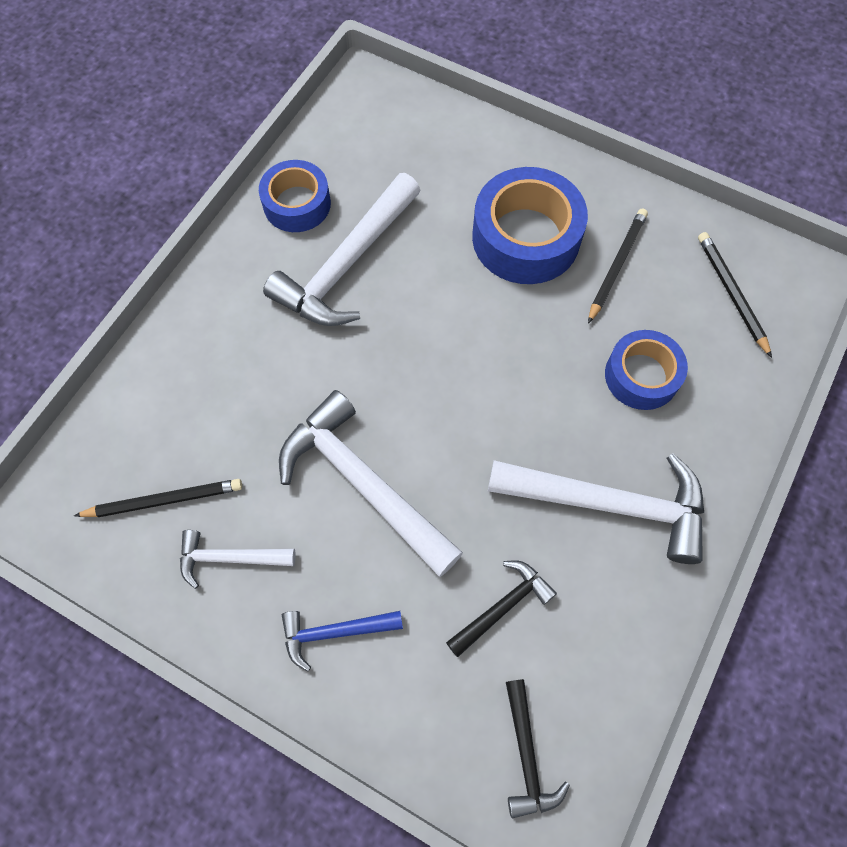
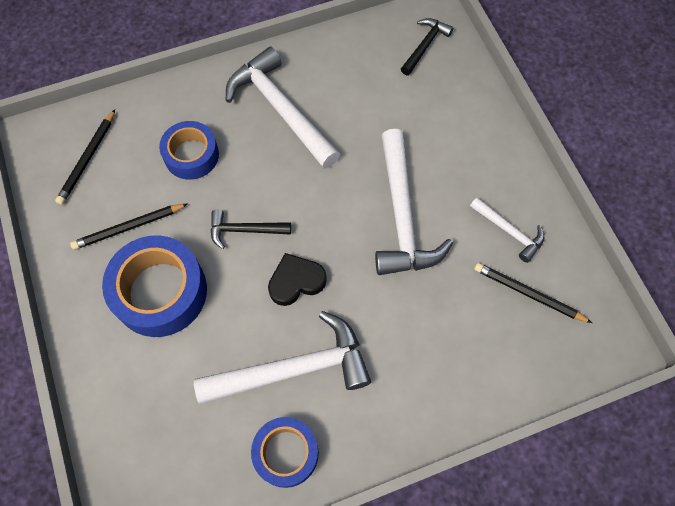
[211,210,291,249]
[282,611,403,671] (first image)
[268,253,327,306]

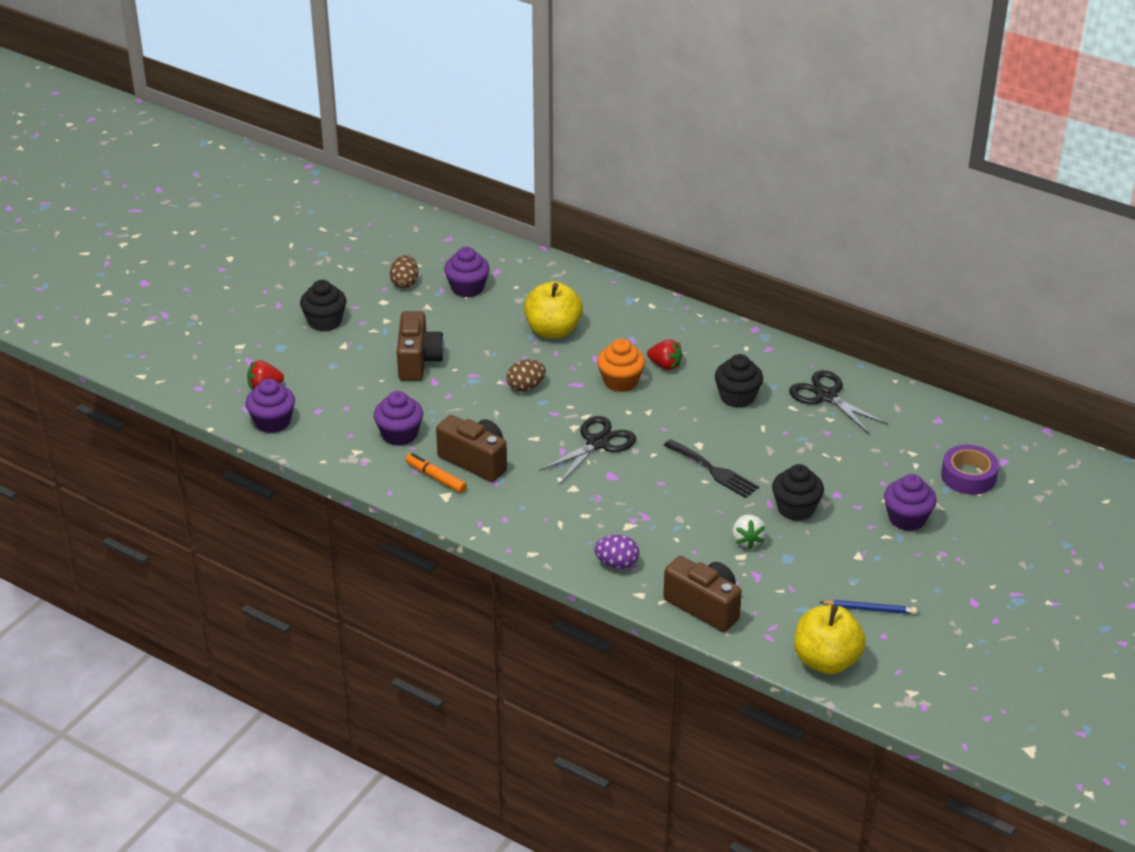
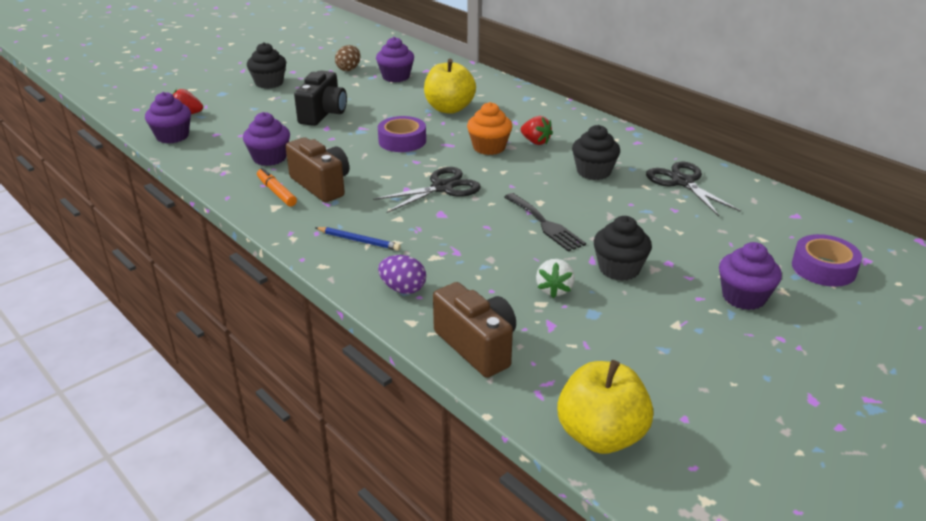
[294,70,347,126]
[378,116,426,152]
[315,227,401,251]

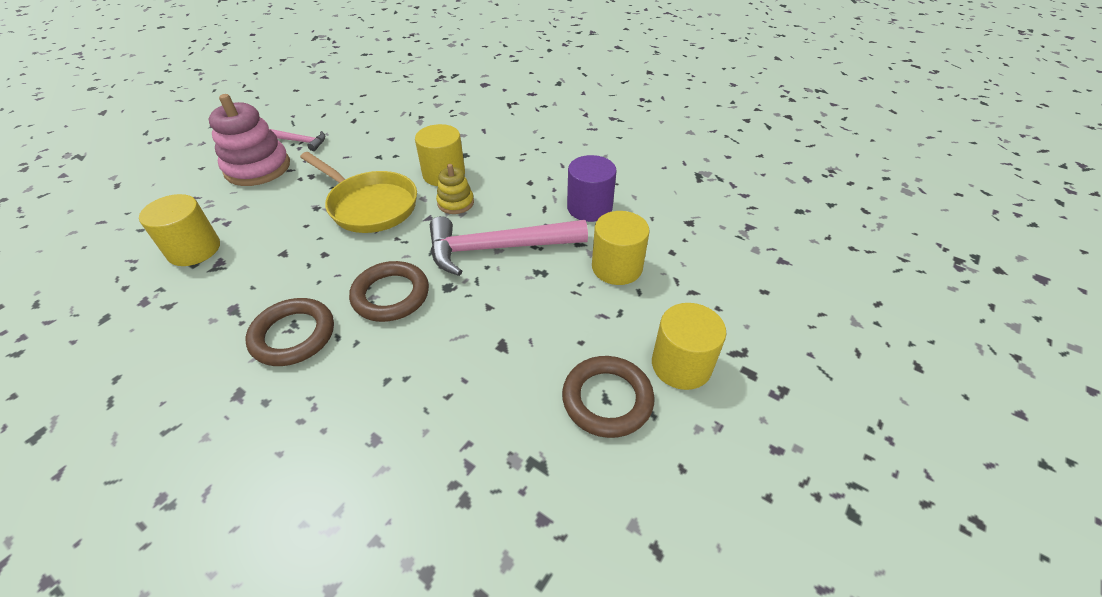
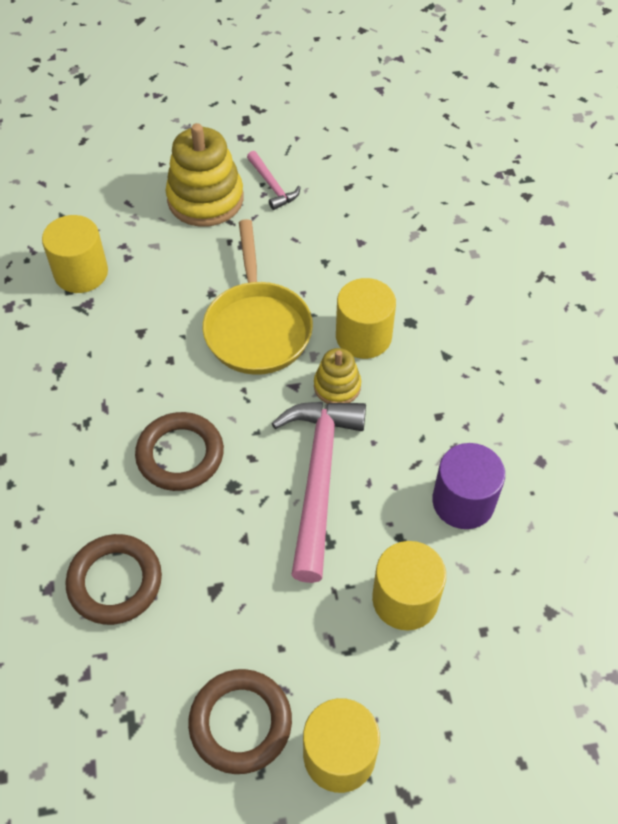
[166,123,243,227]
[272,402,366,583]
[65,534,162,625]

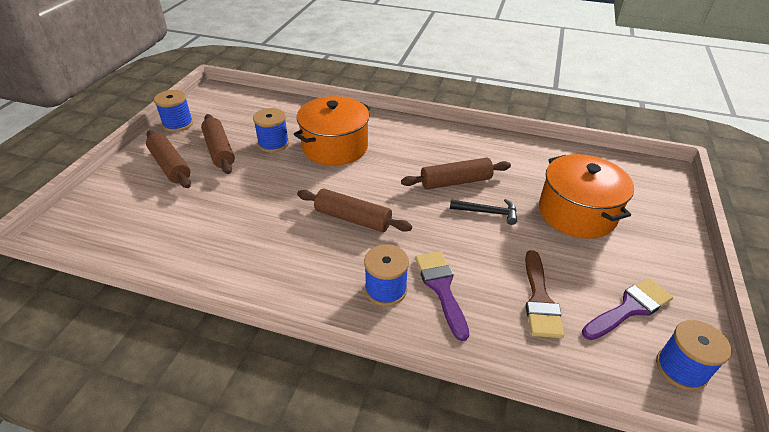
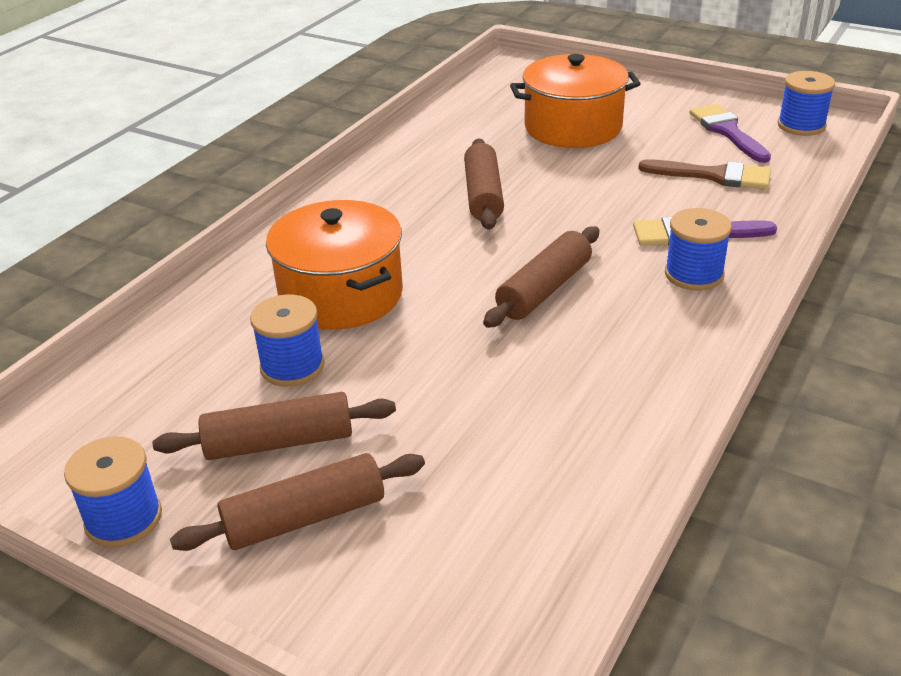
[450,199,517,225] (first image)

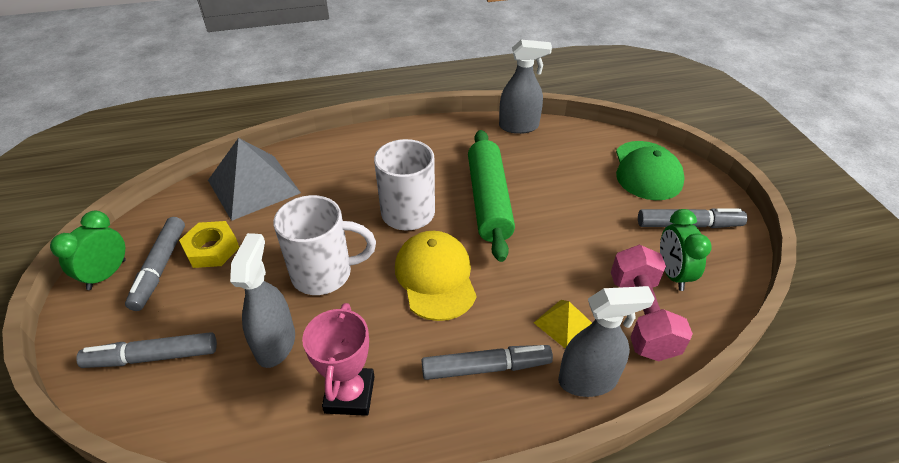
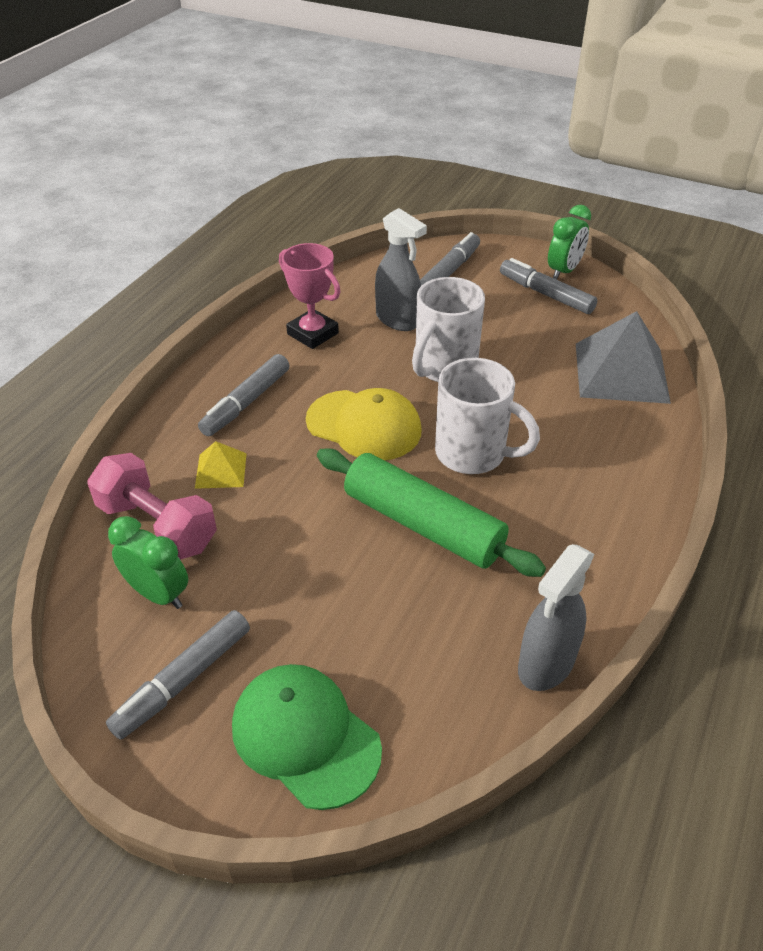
[548,205,591,280]
[179,221,240,268] (first image)
[558,286,655,397] (first image)

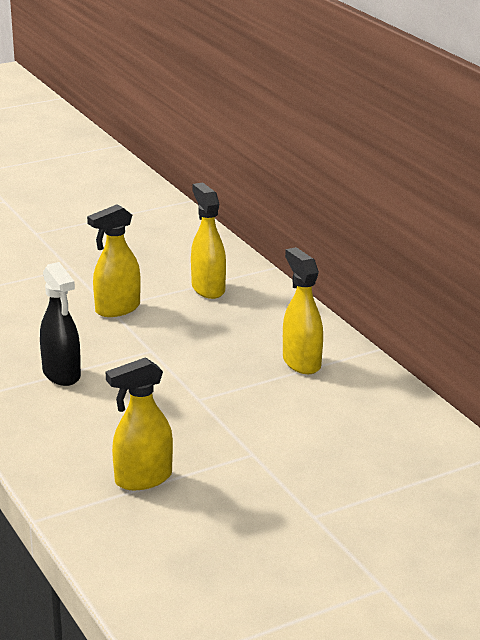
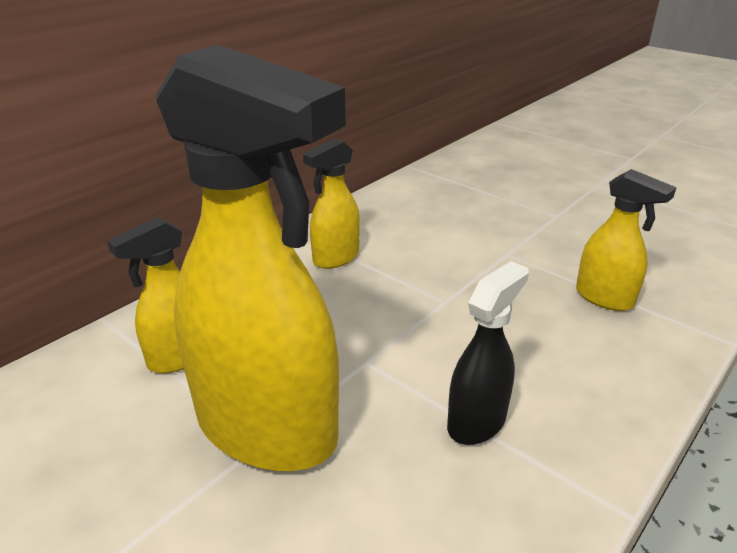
[156,44,346,471]

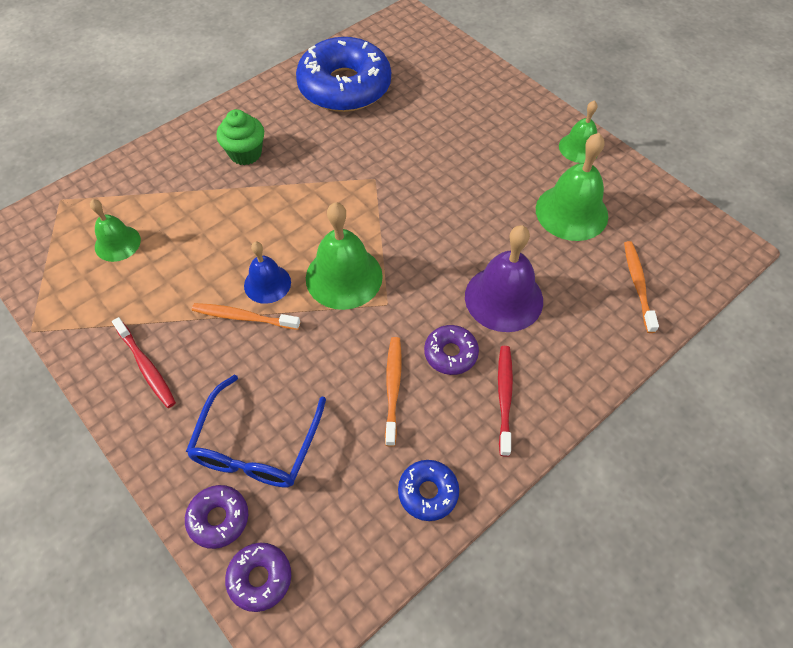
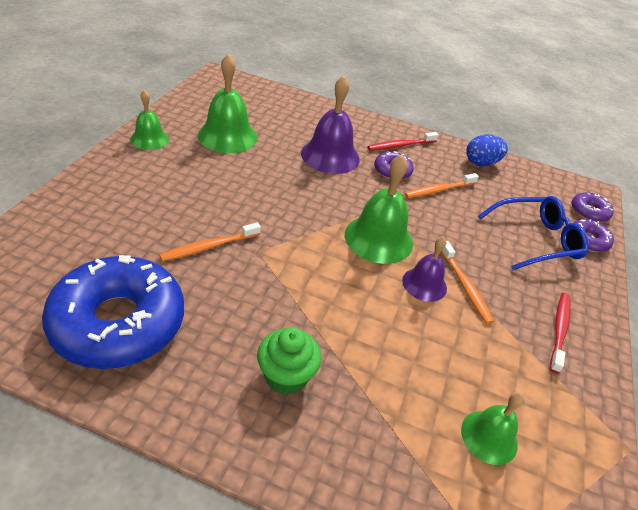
[160,222,261,262]
[402,236,447,302]
[466,134,508,166]

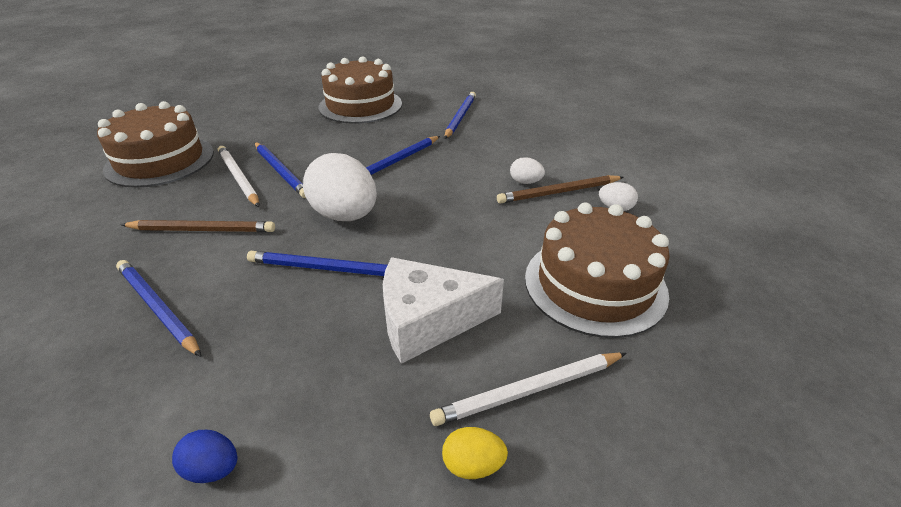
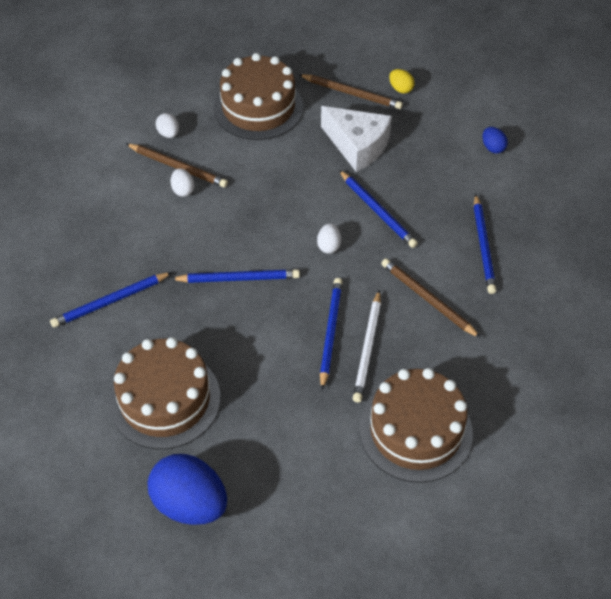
[317,223,341,254]
[298,74,403,109]
[148,454,227,525]

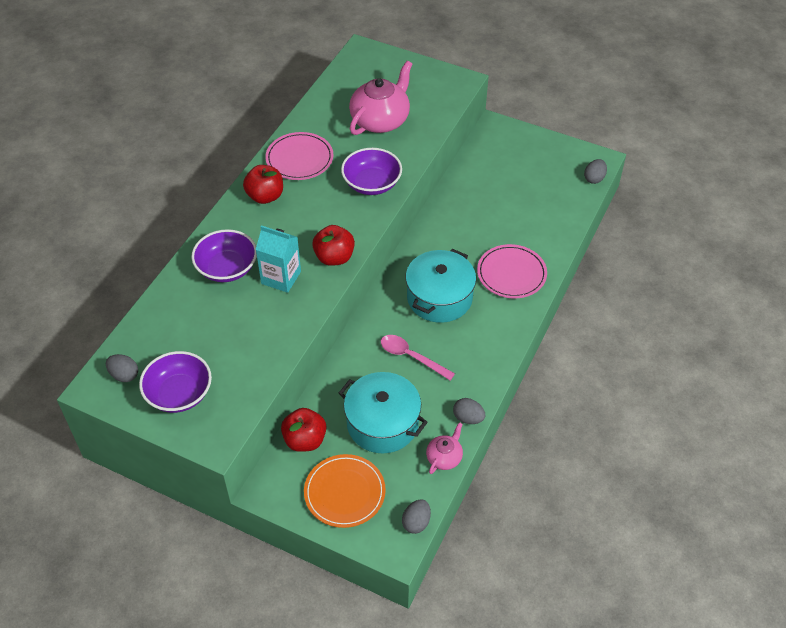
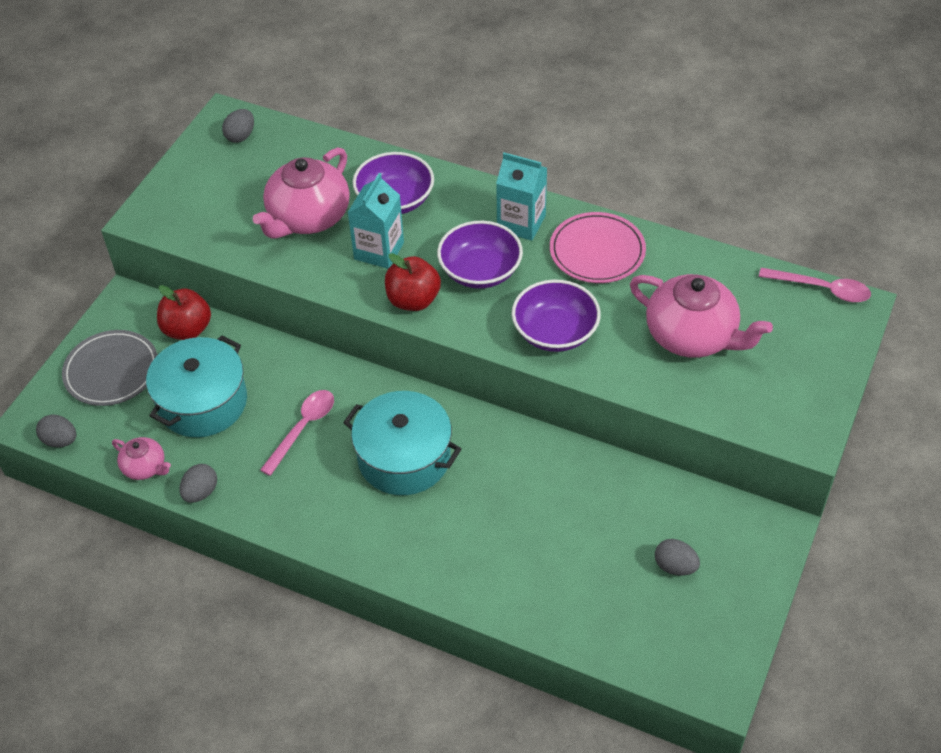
[655,539,700,576]
[496,152,547,241]
[477,244,547,298] (first image)
[437,221,523,289]
[62,330,158,406]
[253,147,350,239]
[759,268,871,302]

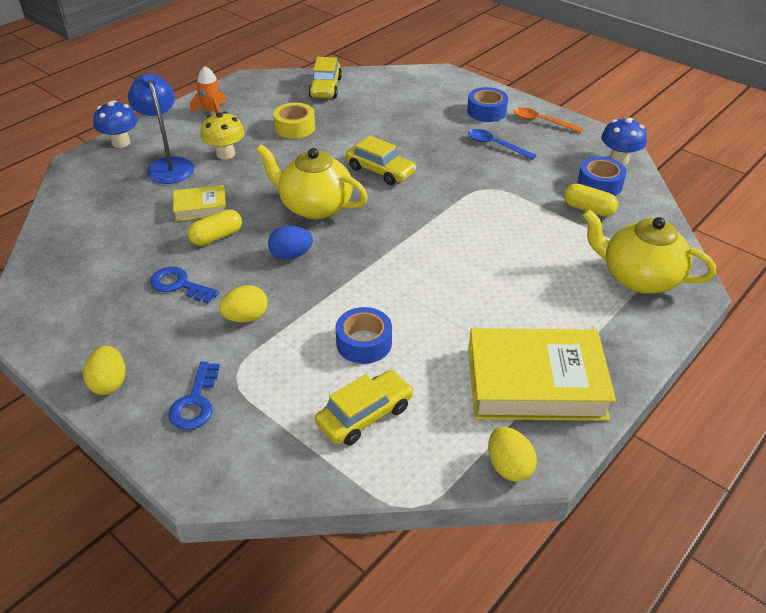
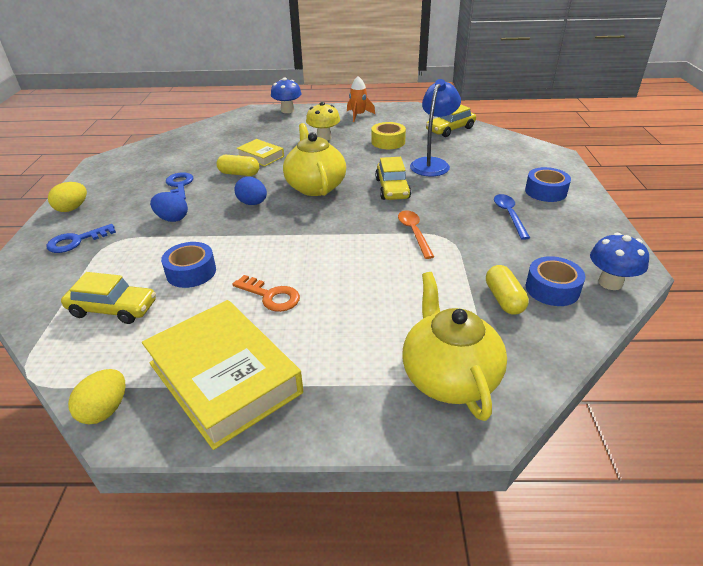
[410,79,461,176]
[398,210,434,259]
[150,192,188,222]
[232,275,300,312]

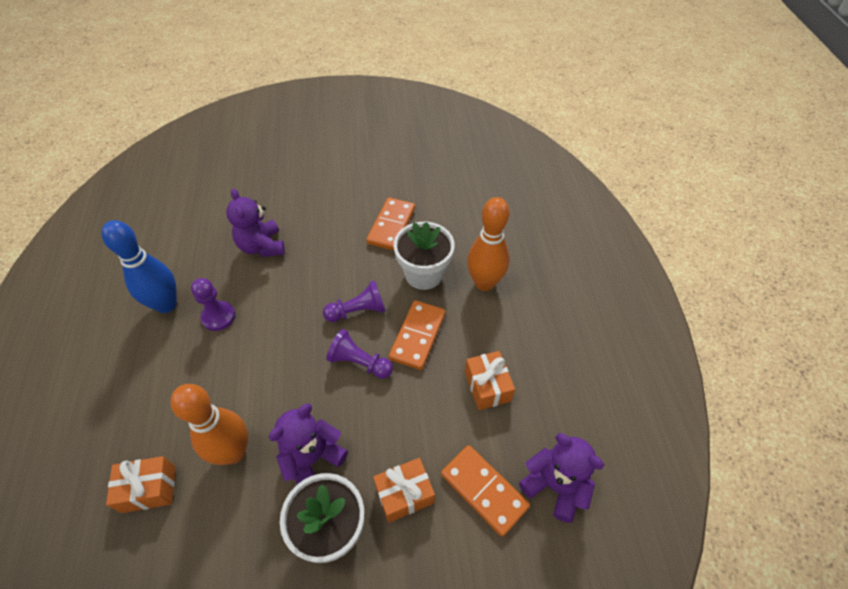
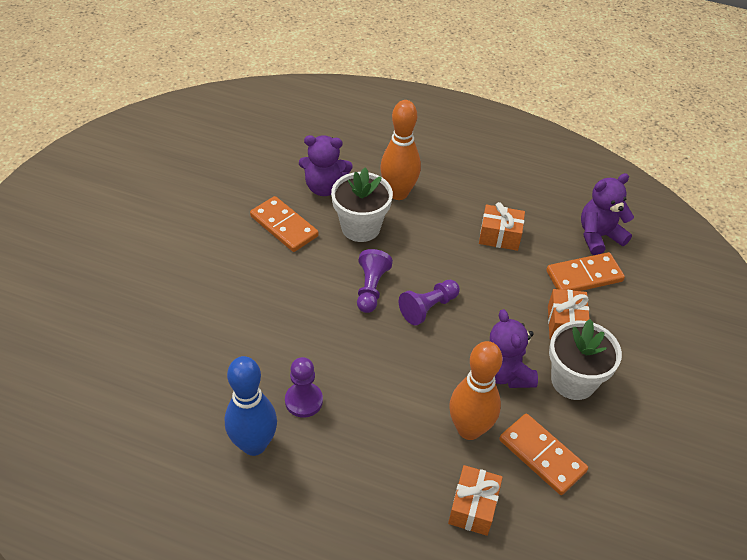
[299,135,353,196]
[499,414,588,495]

